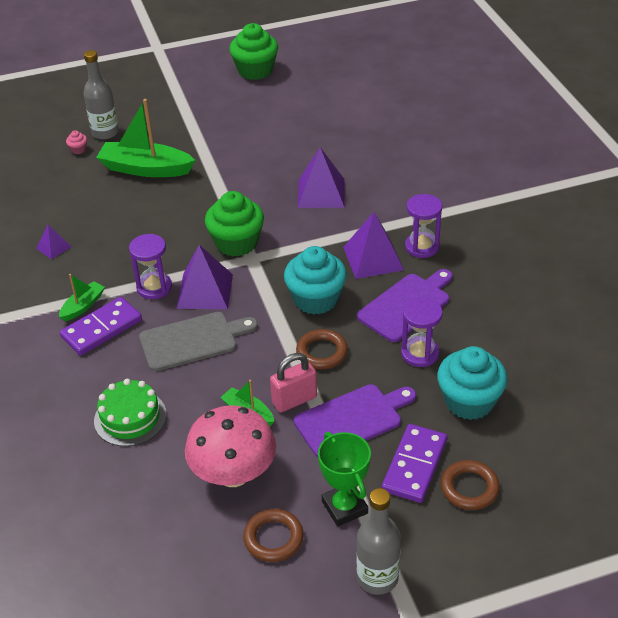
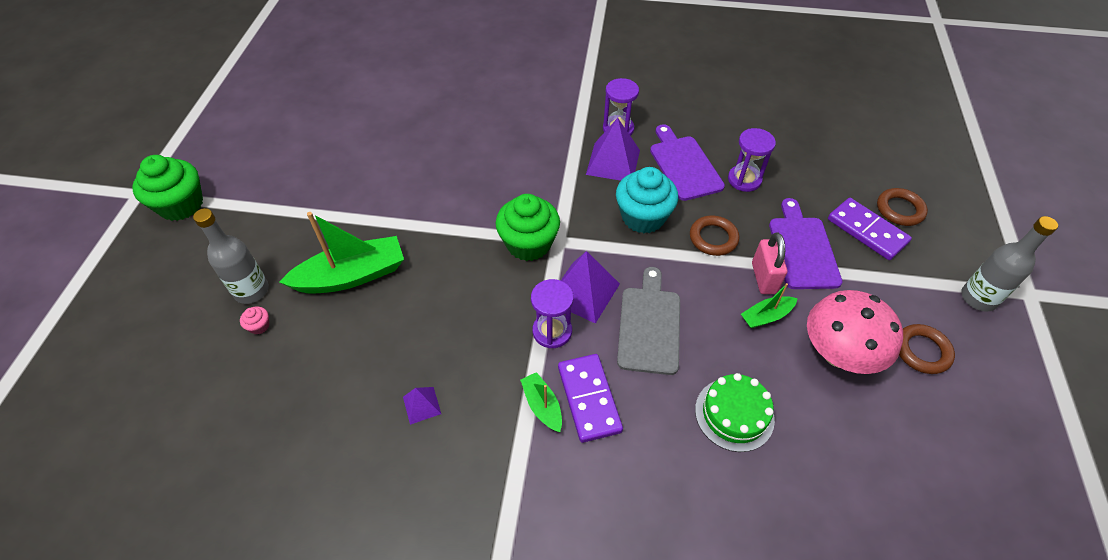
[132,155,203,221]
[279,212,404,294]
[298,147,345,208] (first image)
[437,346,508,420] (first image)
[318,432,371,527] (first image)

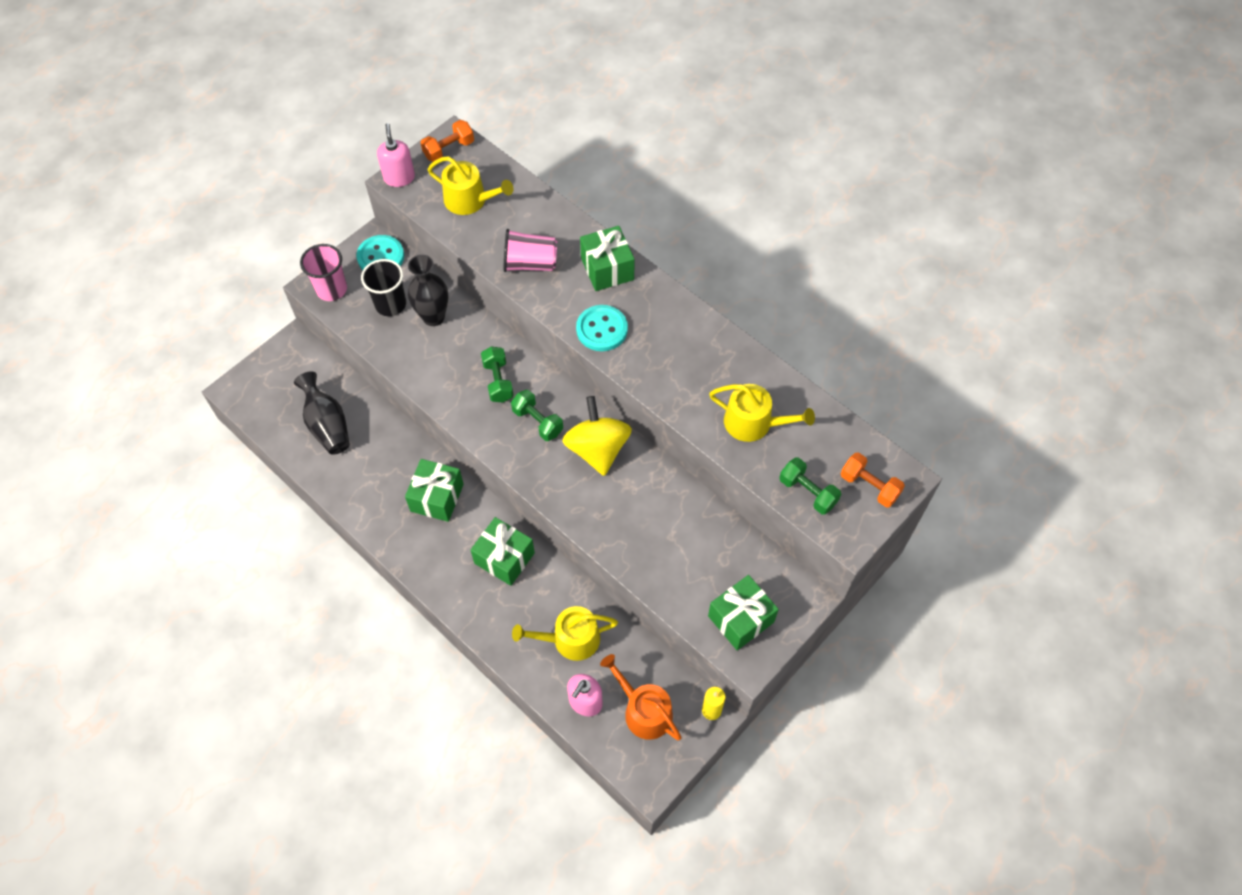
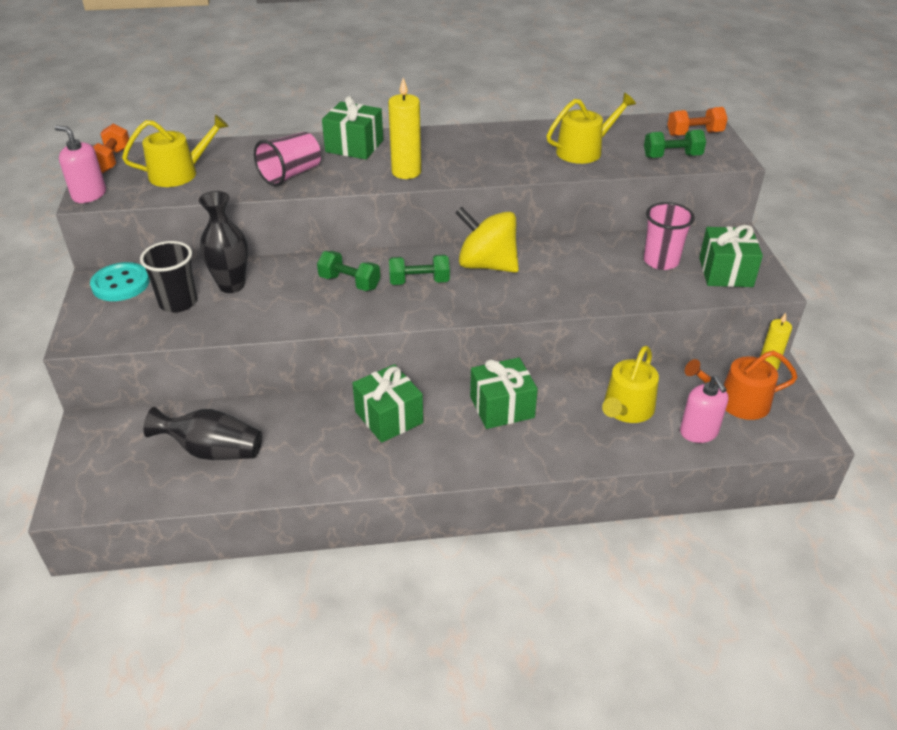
[644,202,695,270]
[388,78,421,179]

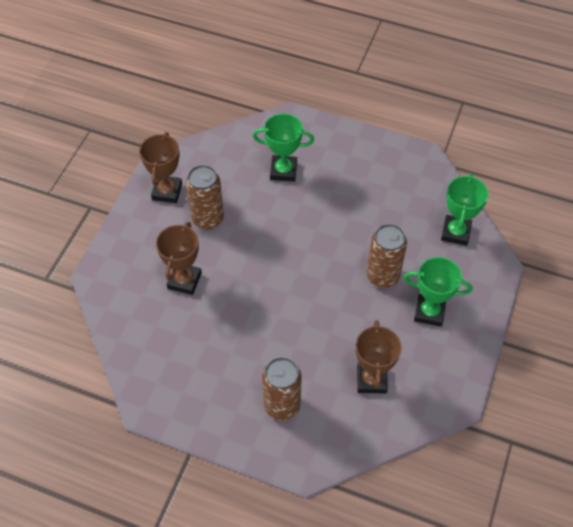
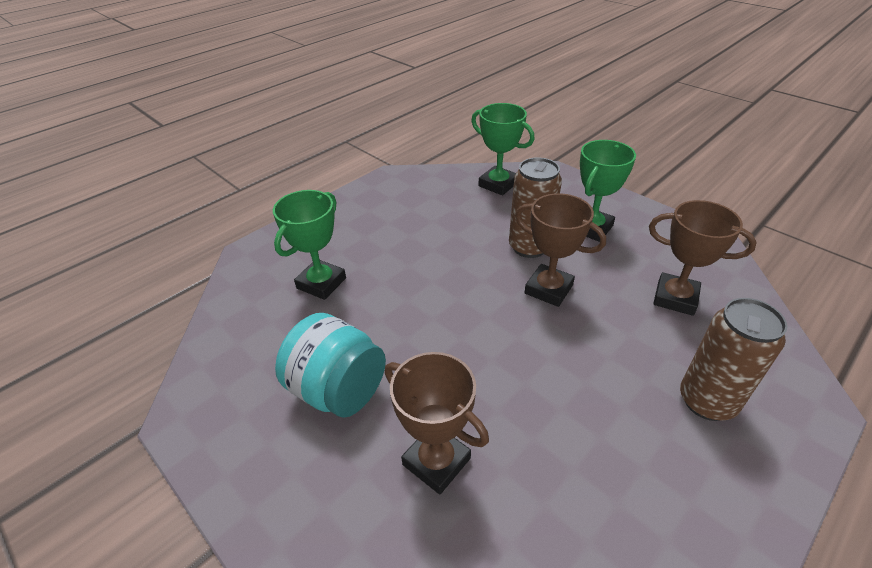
[515,193,606,307]
[275,313,386,418]

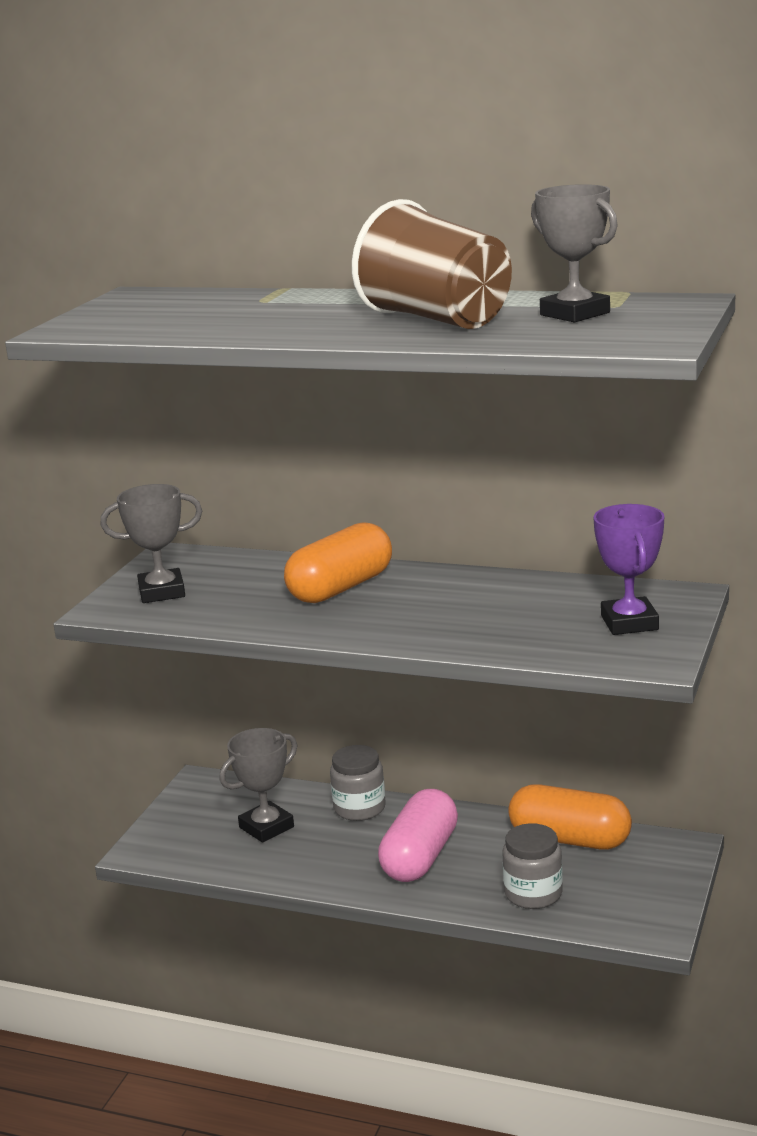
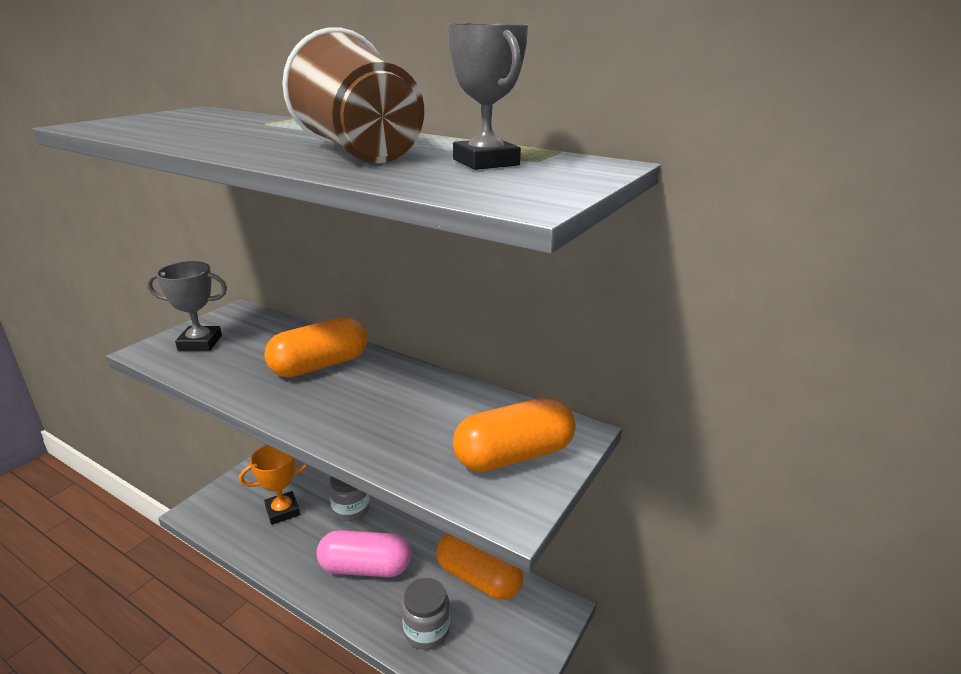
[453,397,576,472]
[239,445,308,525]
[316,530,411,577]

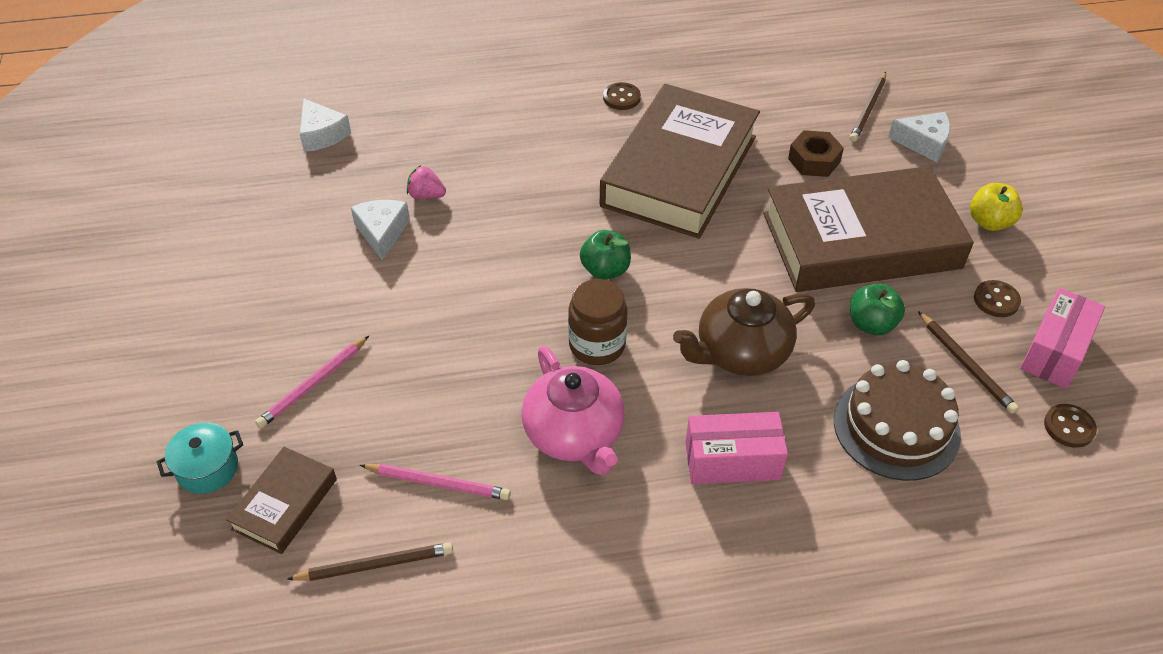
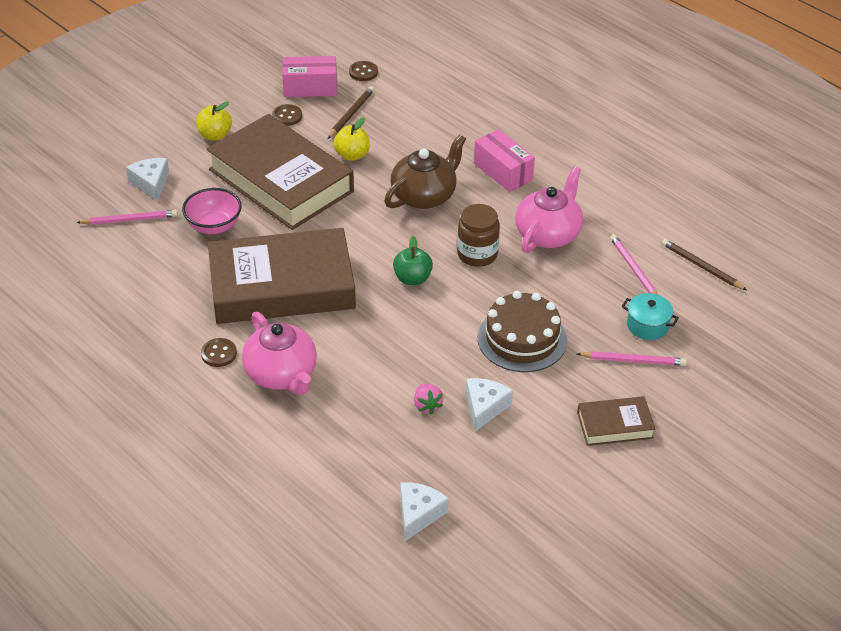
[76,210,178,225]
[182,188,242,234]
[466,378,513,431]
[334,118,370,161]
[384,134,466,209]
[478,291,567,372]
[622,293,679,340]
[577,396,655,446]
[242,312,317,395]

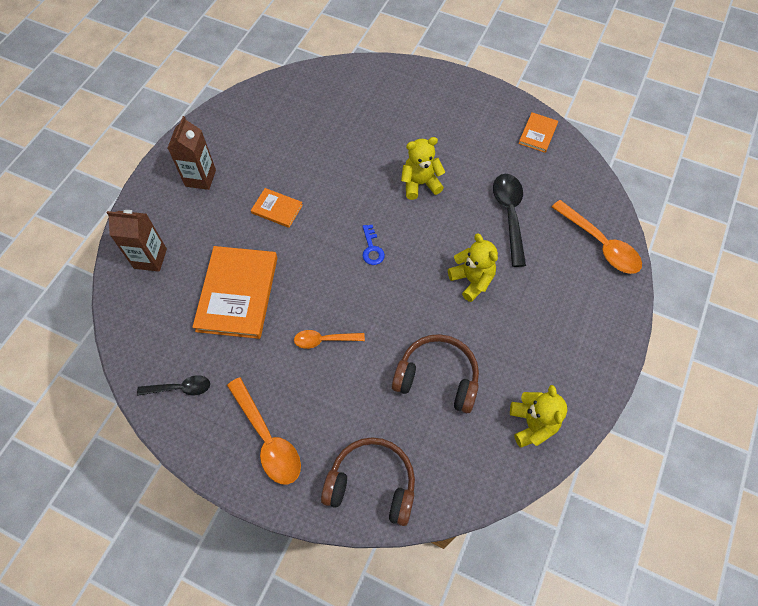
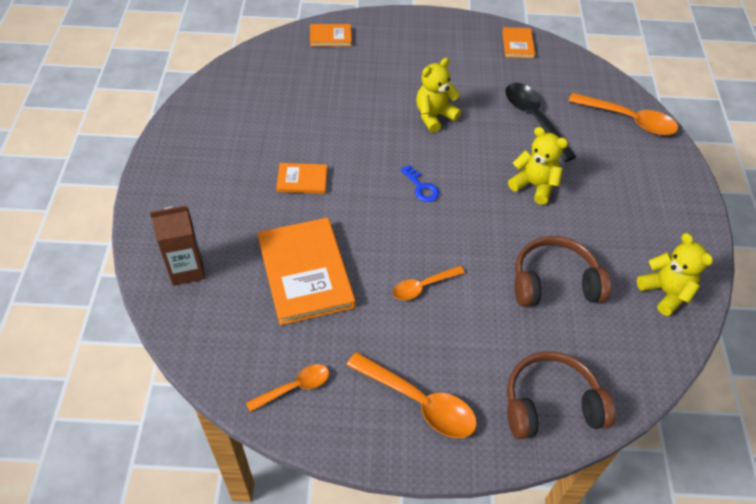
[168,116,216,190] (first image)
[246,364,329,412]
[310,24,352,47]

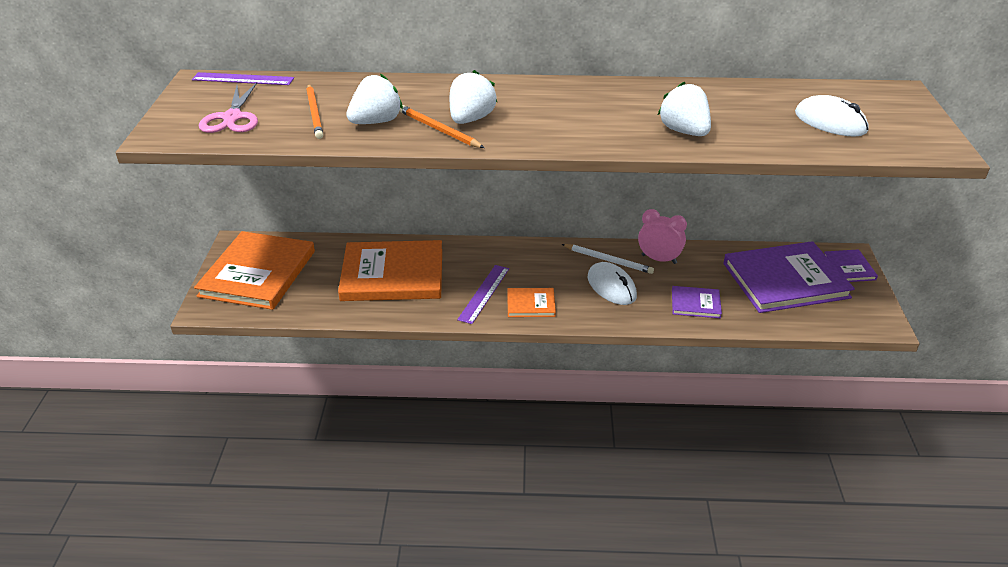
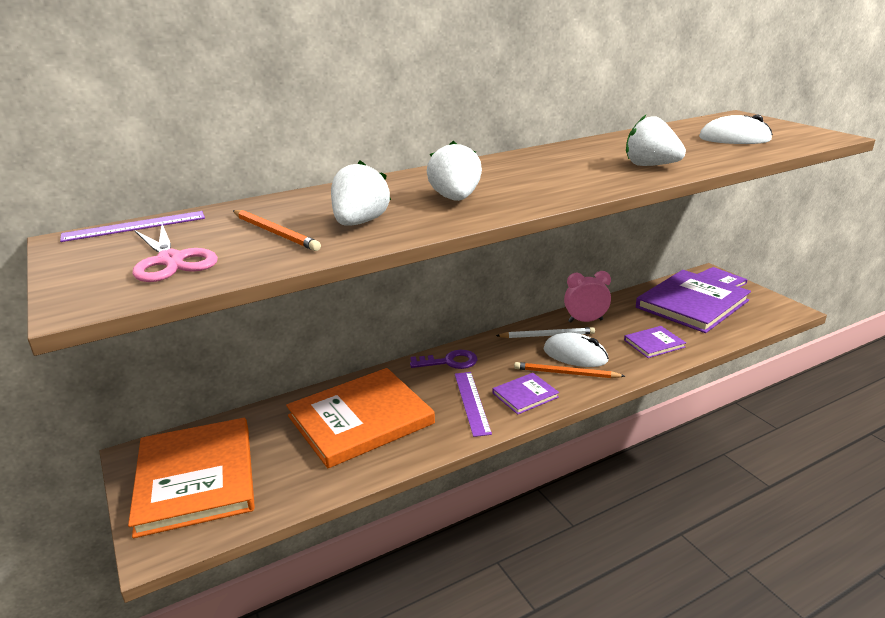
[514,362,625,378]
[493,373,559,414]
[410,350,477,369]

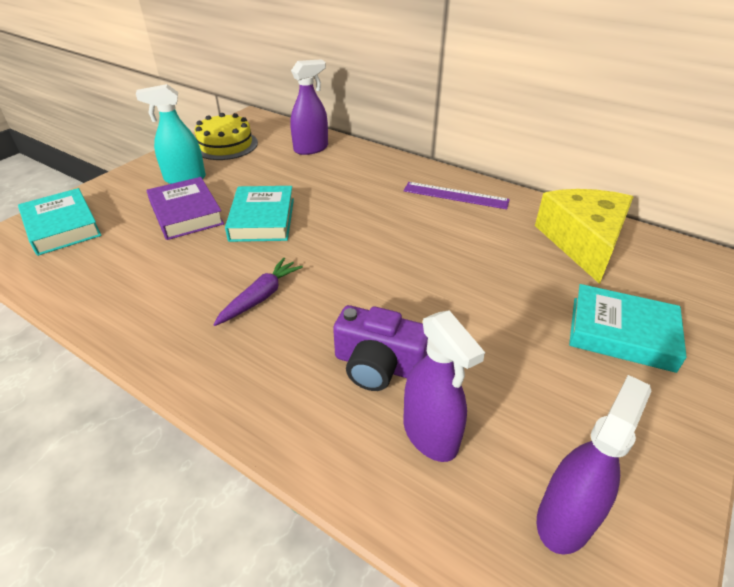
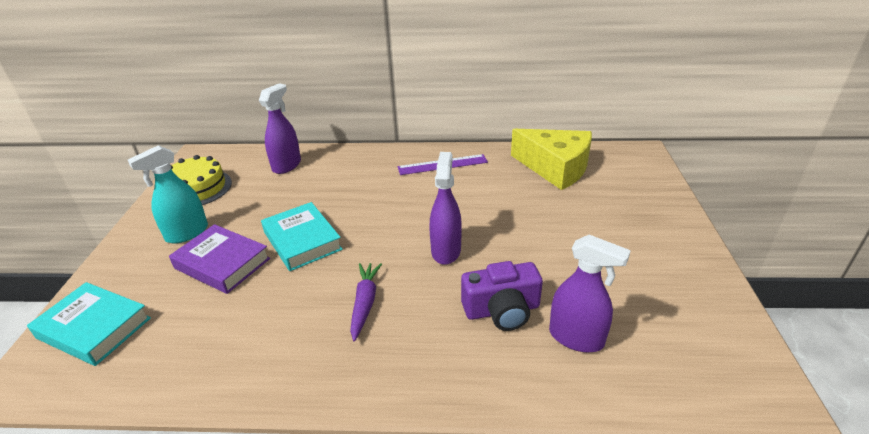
[511,129,592,190]
[569,284,687,373] (first image)
[429,152,462,265]

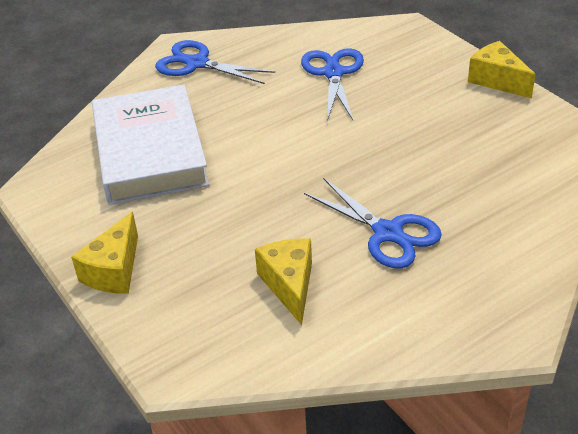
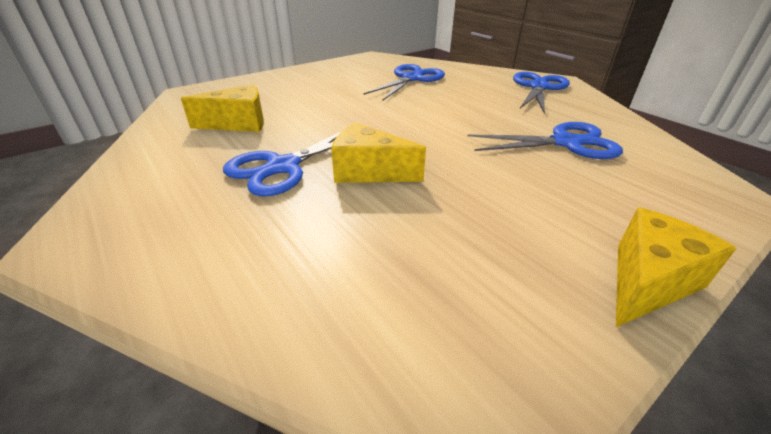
[364,64,445,100]
[331,122,426,183]

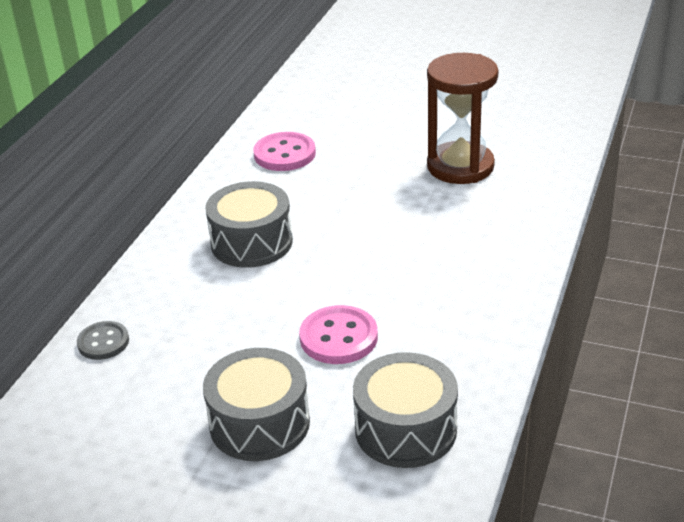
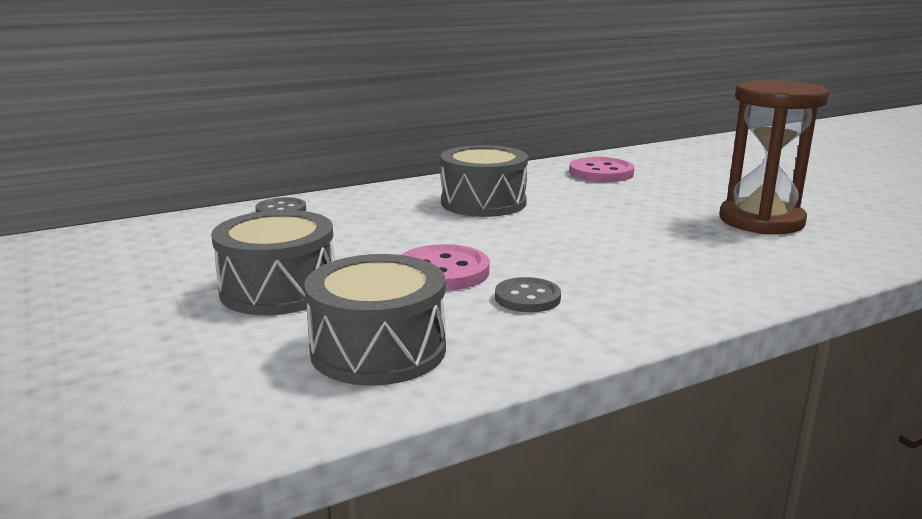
[495,277,561,312]

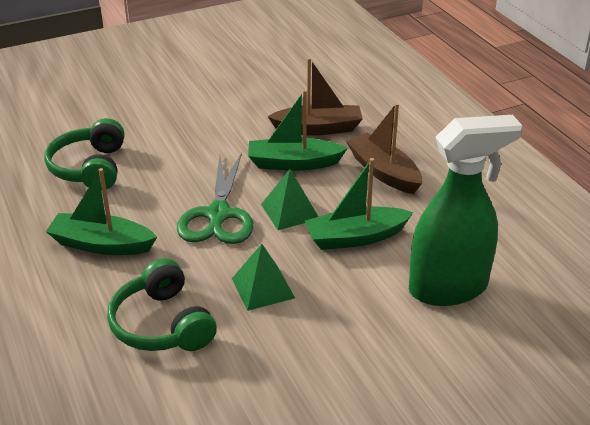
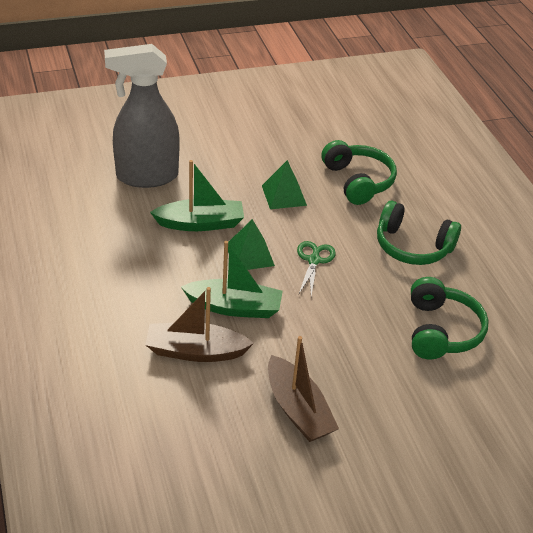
[268,336,339,442]
[104,44,180,188]
[297,241,336,296]
[377,201,461,265]

